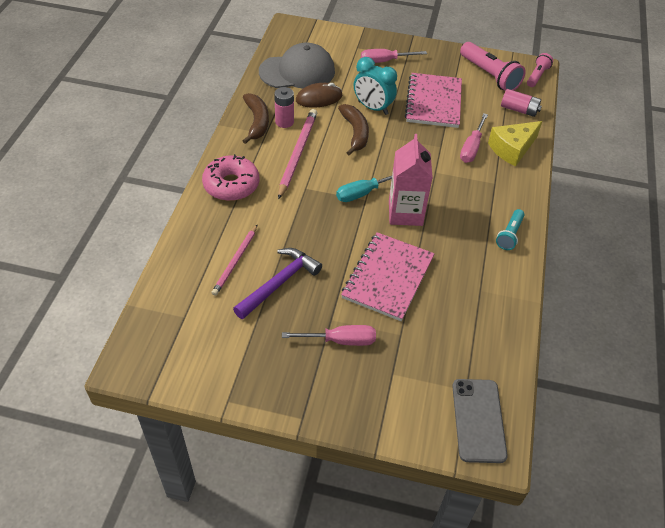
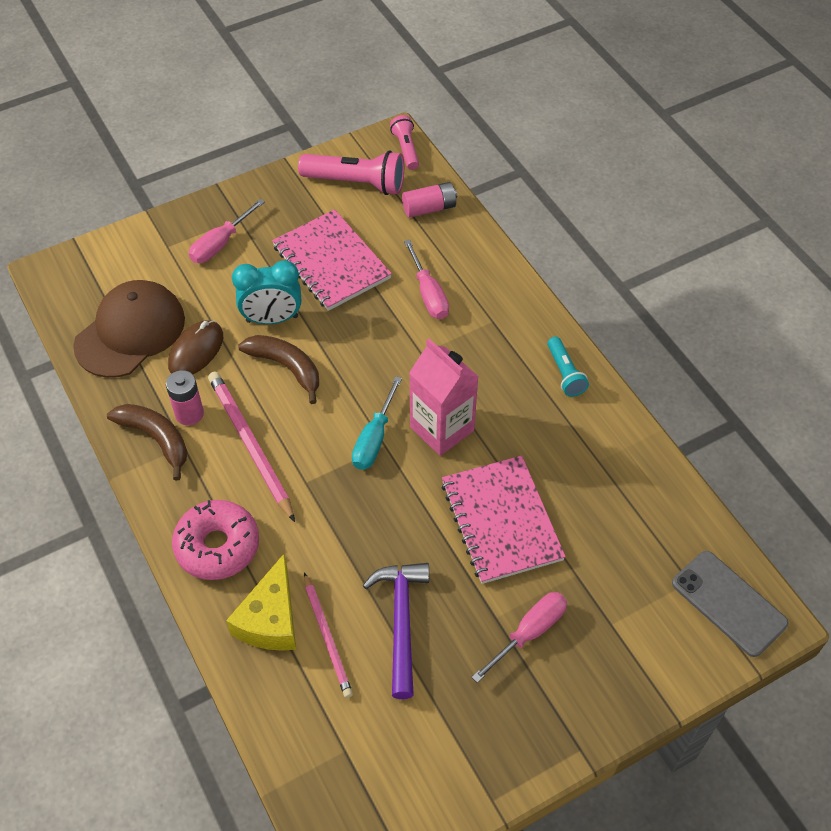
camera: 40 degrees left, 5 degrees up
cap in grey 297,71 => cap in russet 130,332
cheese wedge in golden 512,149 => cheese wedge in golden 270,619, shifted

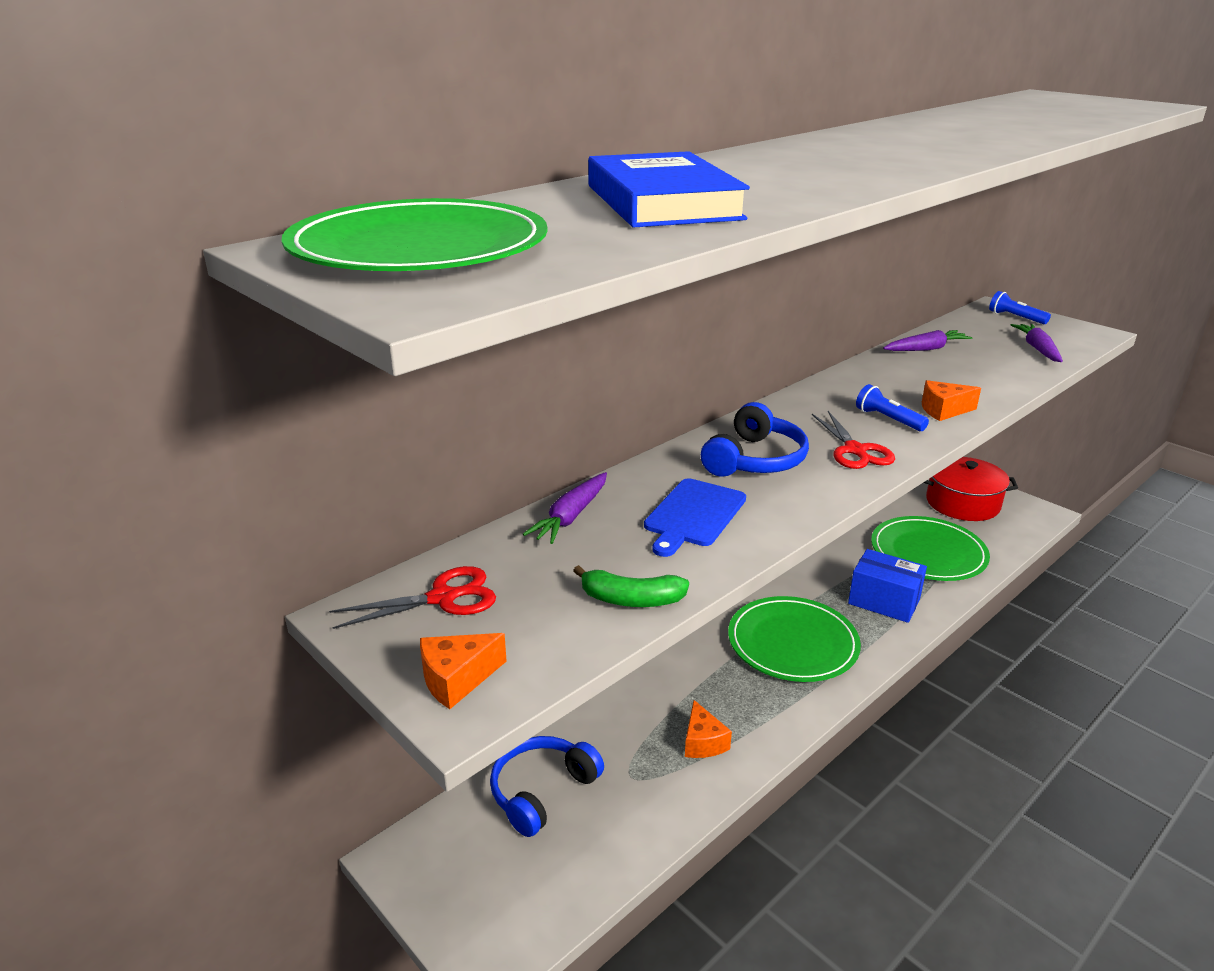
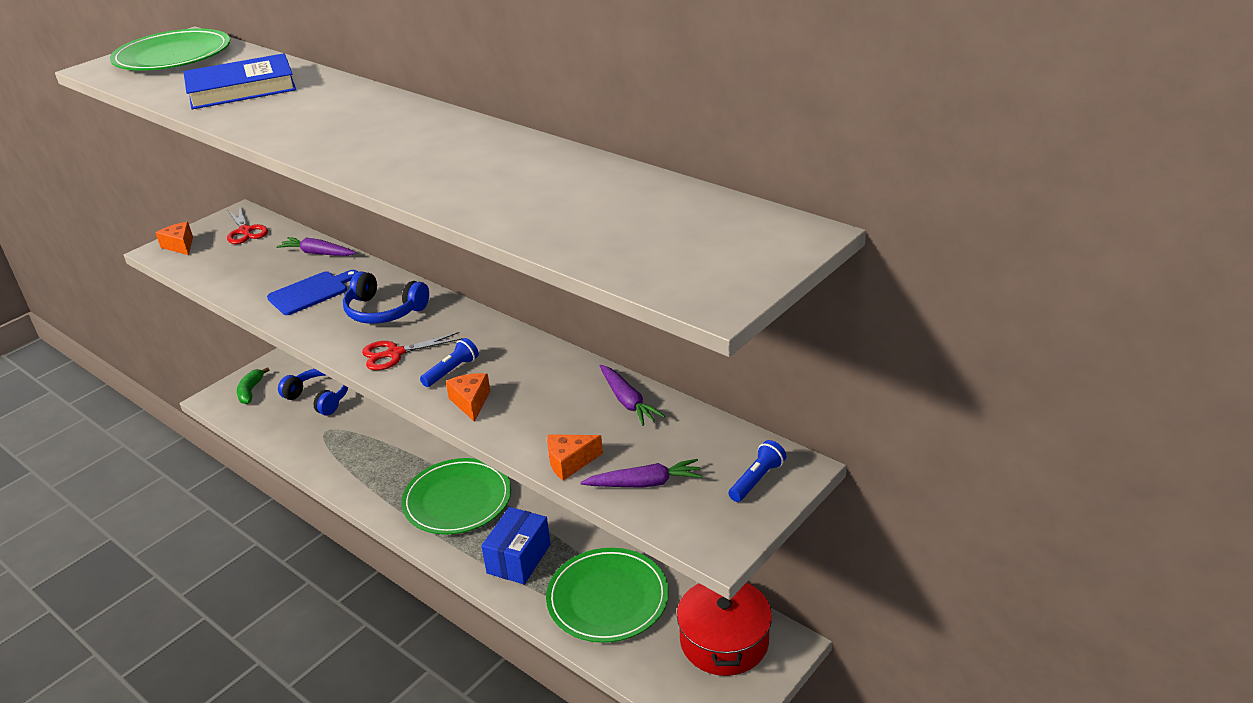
camera: 85 degrees right, 5 degrees up
chopping board in blue 693,515 => chopping board in blue 311,292, 120 degrees clockwise
banana fruit in emerald 631,599 => banana fruit in emerald 251,391, shifted
cheese wedge in orange 703,742 => cheese wedge in orange 570,462, shifted

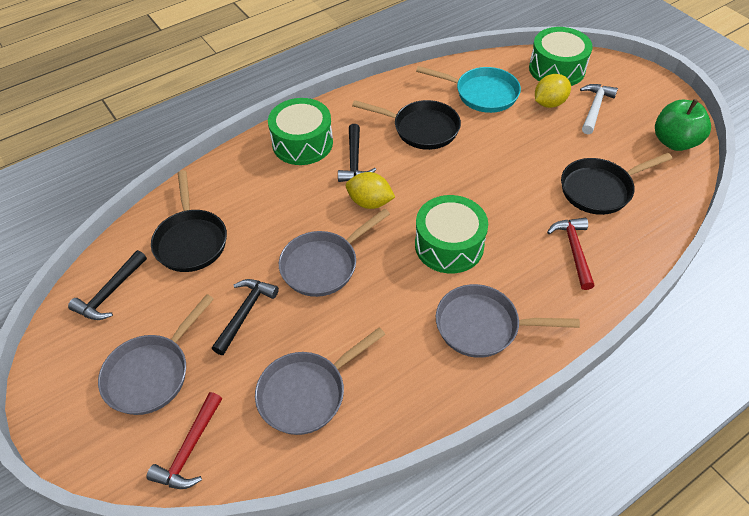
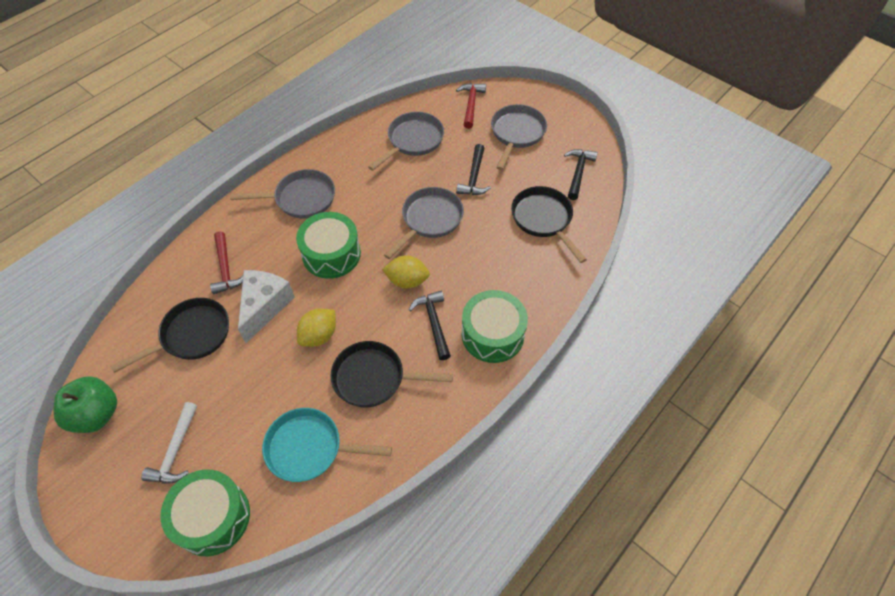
camera: 165 degrees right, 5 degrees up
toy lemon in golden 549,103 => toy lemon in golden 319,335, shifted
nothing => cheese wedge in white 264,306

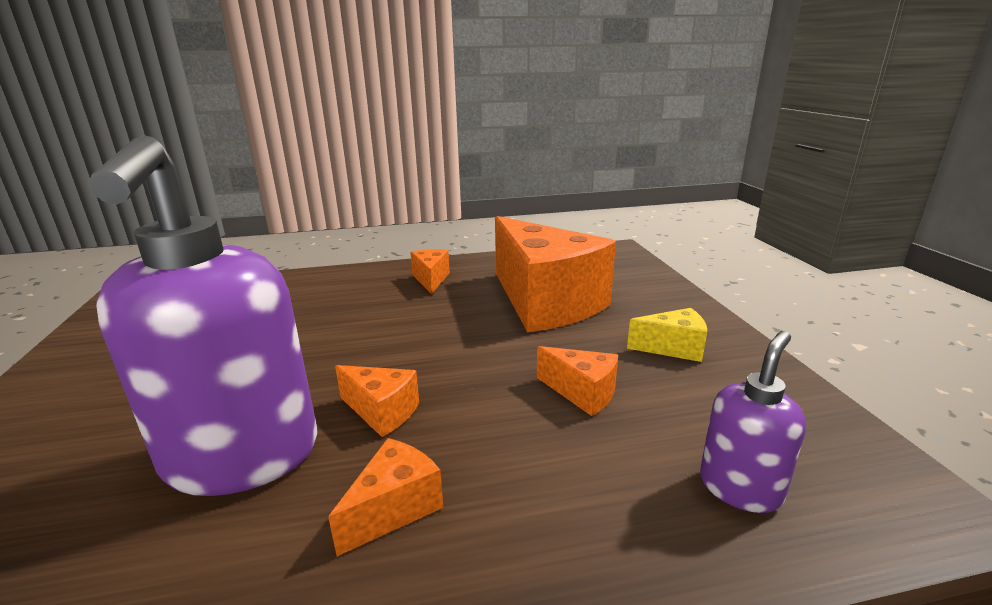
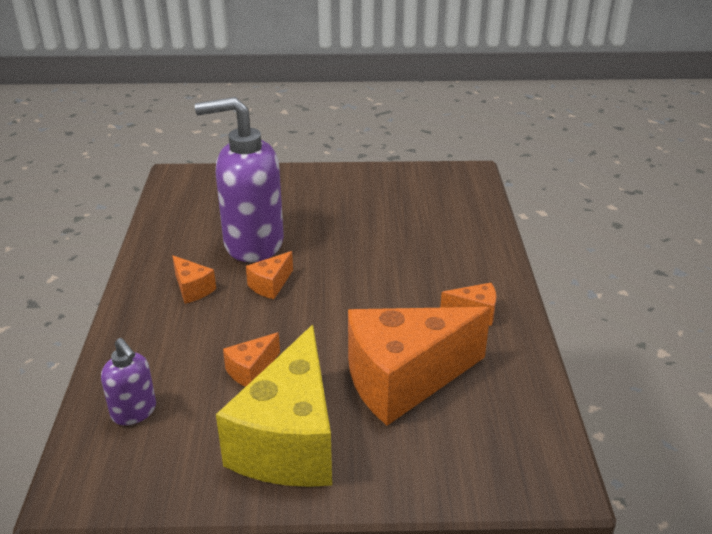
camera: 100 degrees right, 10 degrees up
cheese wedge in golden 673,348 => cheese wedge in golden 289,441, x2.38

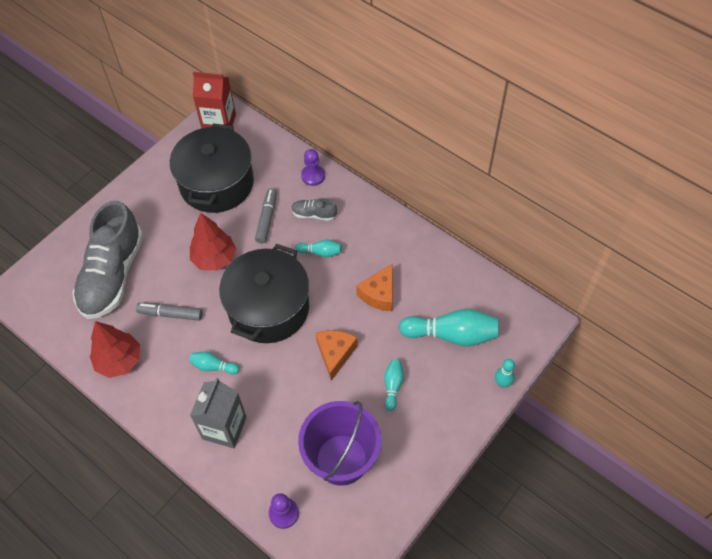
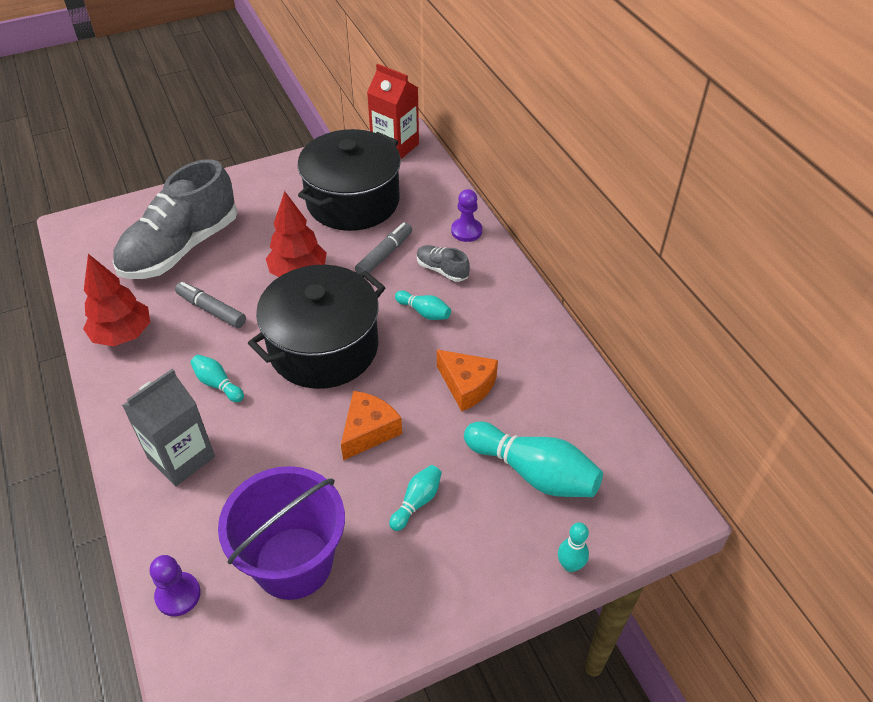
camera: 25 degrees right, 10 degrees down
cheese wedge in orange 379,294 => cheese wedge in orange 467,386, 105 degrees counterclockwise

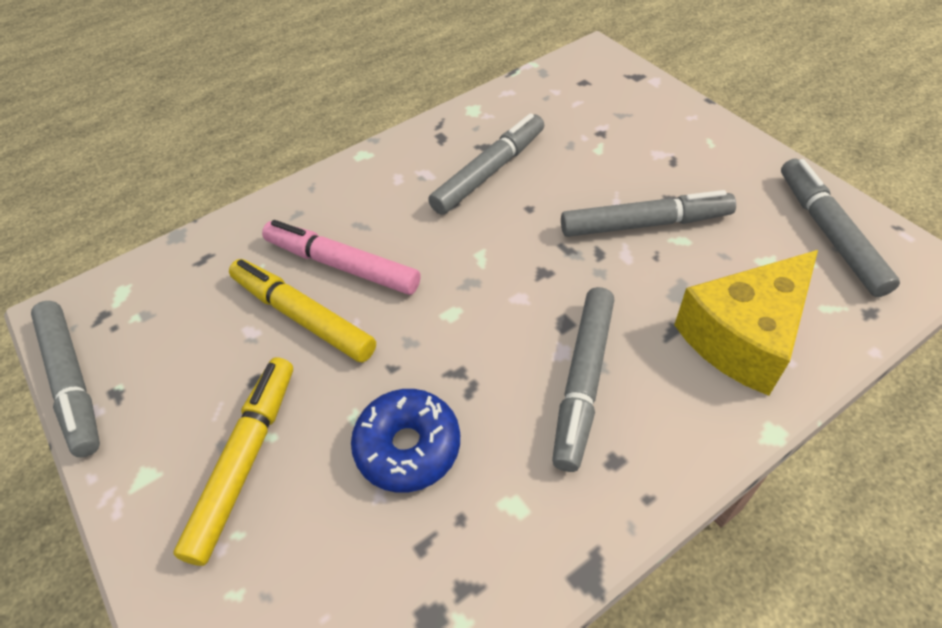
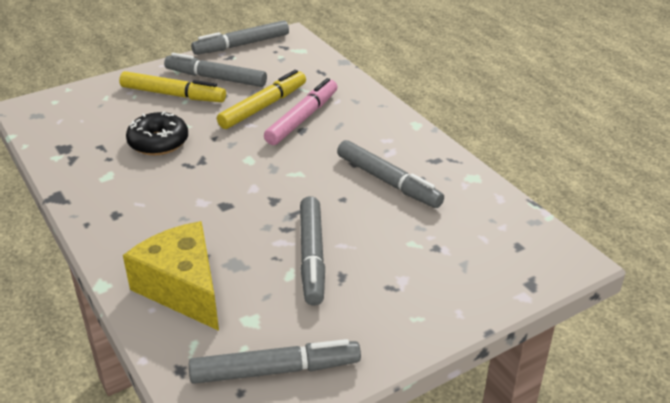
camera: 90 degrees right, 15 degrees down
marker pen in grey 583,381 => marker pen in grey 215,78, shifted
glazed donut in blue 408,447 => glazed donut in black 158,142

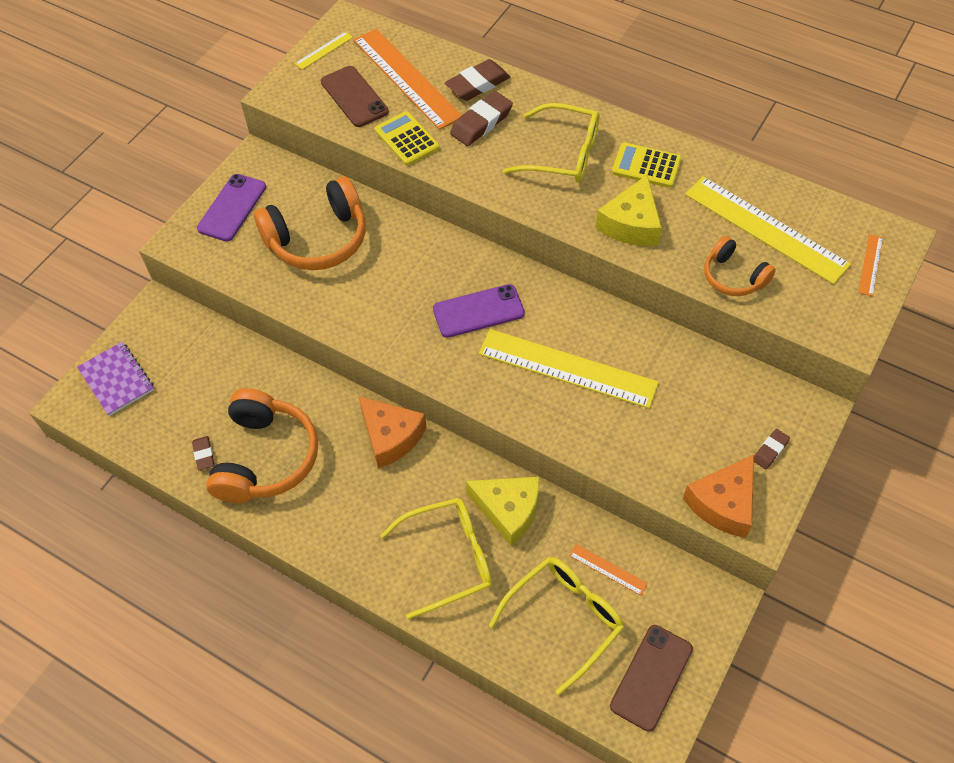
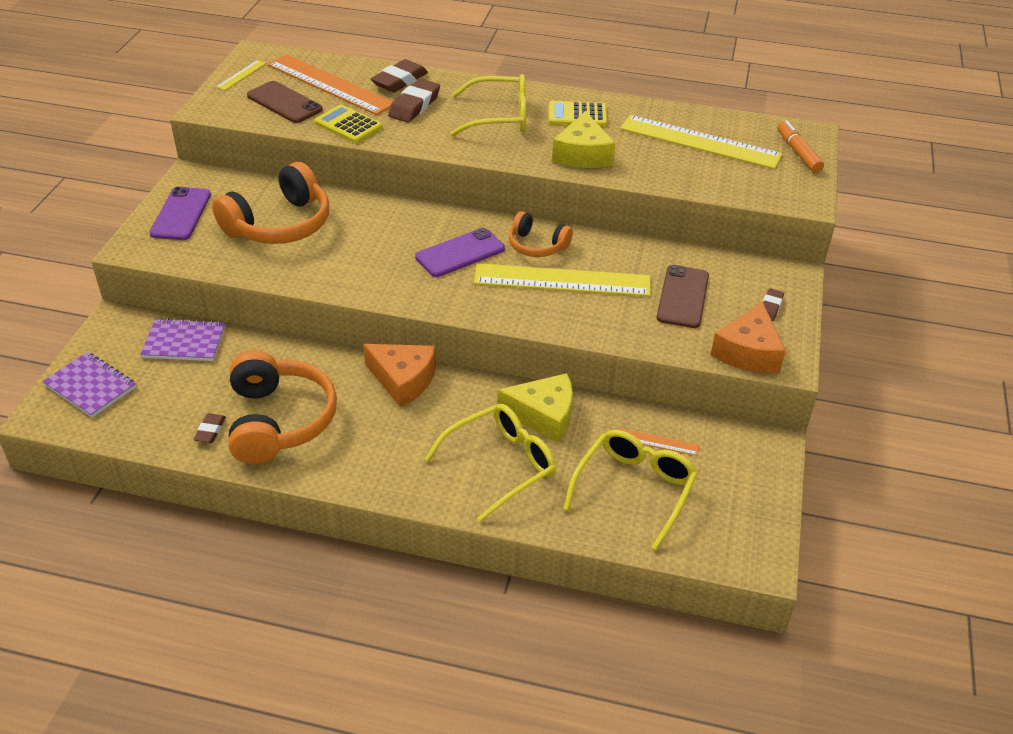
camera: 20 degrees left, 15 degrees down
ruler in orange 870,265 => marker pen in orange 798,152
headphones in orange 733,277 => headphones in orange 537,245, shifted
eraser in russet 204,454 => eraser in russet 210,431, 45 degrees clockwise
phone in russet 651,677 => phone in russet 683,297, shifted
nothing => notebook in royal purple 184,342

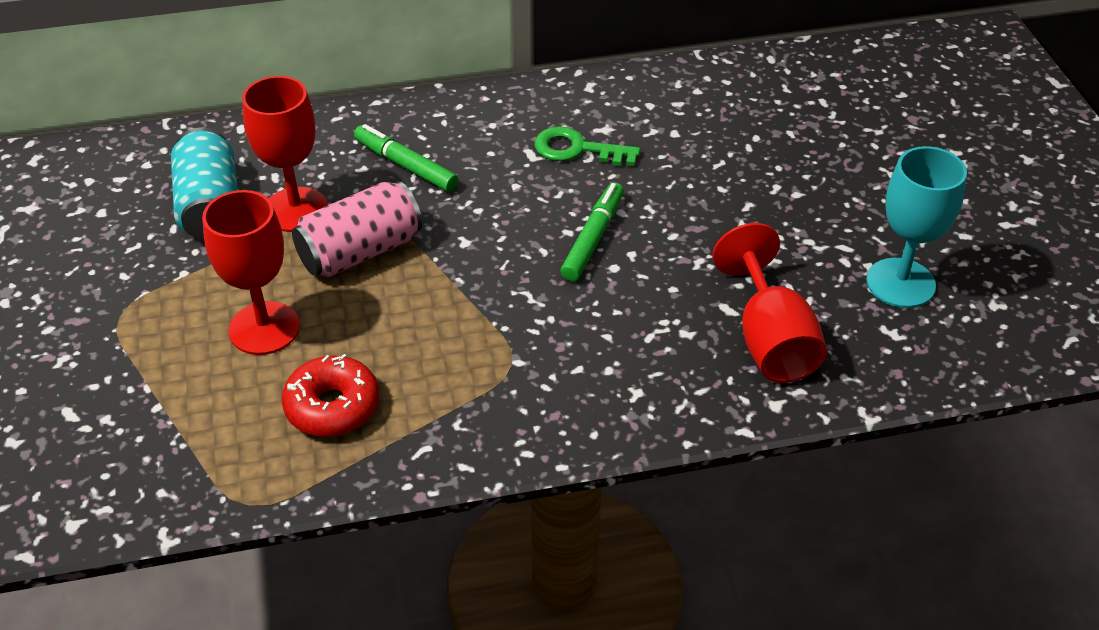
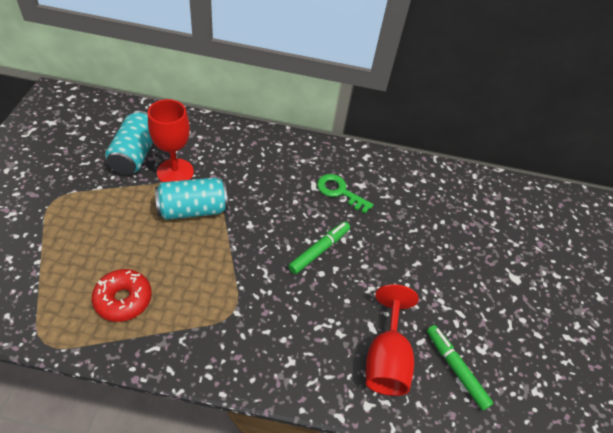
camera: 15 degrees right, 5 degrees up
marker pen in emerald 406,165 => marker pen in emerald 455,369, shifted
wine glass in aqua 900,283 => nothing
tin in rosy 360,251 => tin in aqua 193,209
wine glass in scarlet 264,328 => nothing

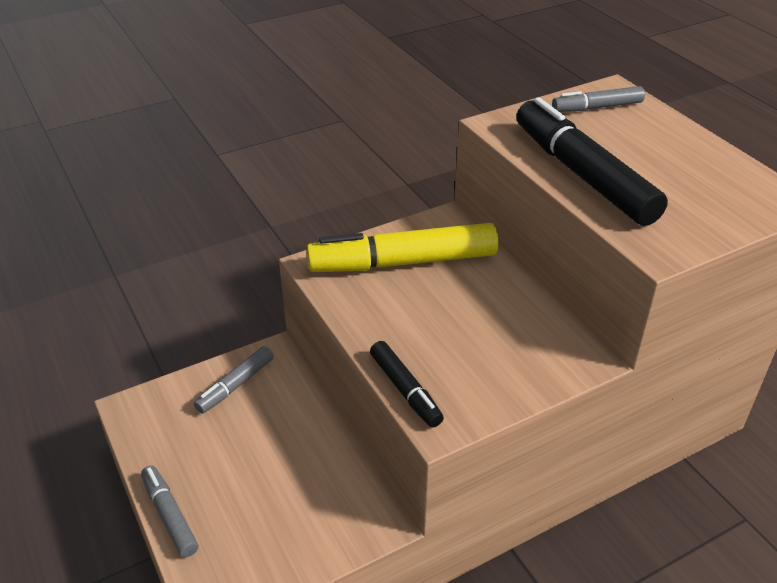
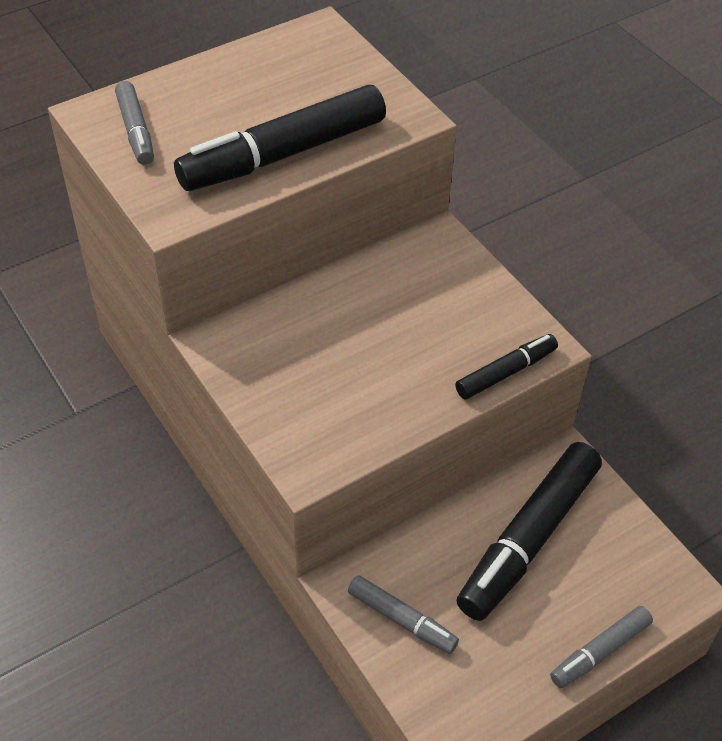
camera: 95 degrees left, 10 degrees up
marker pen in golden 404,262 => nothing
nothing => marker pen in black 529,538

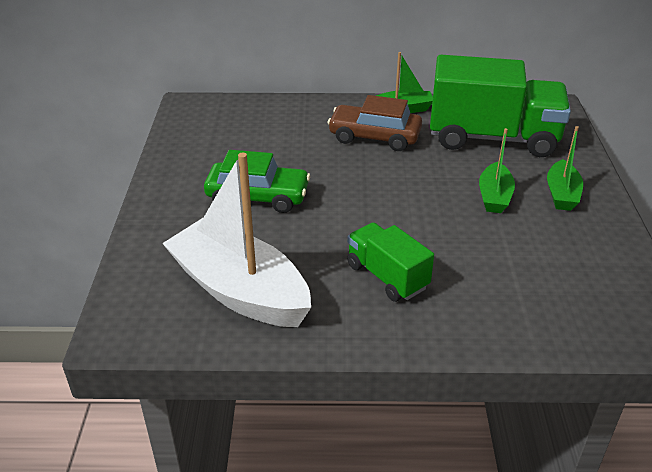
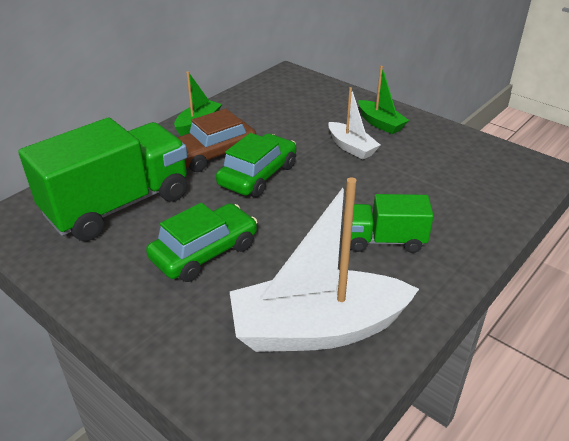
camera: 50 degrees left, 0 degrees up
toy truck in emerald 492,138 => toy truck in emerald 118,205, shifted
sailboat in emerald 494,196 => sailboat in white 351,147
nothing => car in emerald 258,175

